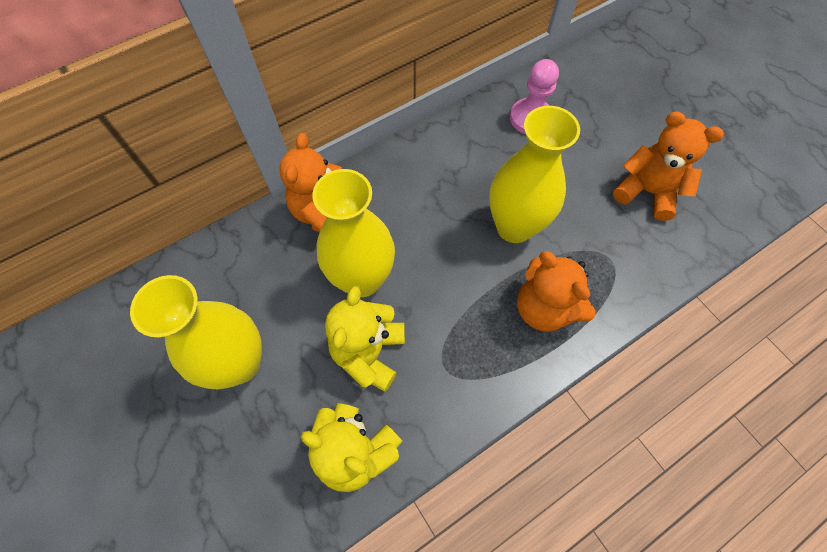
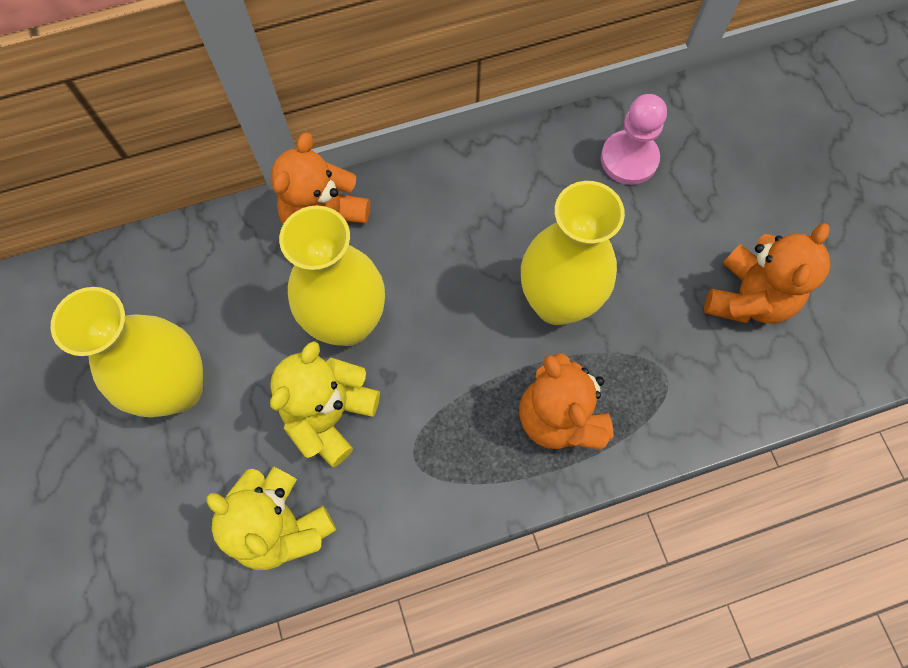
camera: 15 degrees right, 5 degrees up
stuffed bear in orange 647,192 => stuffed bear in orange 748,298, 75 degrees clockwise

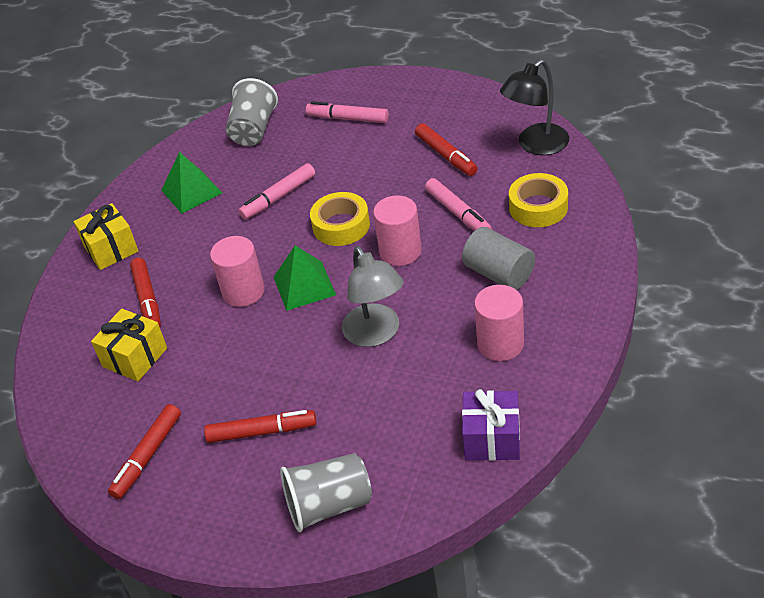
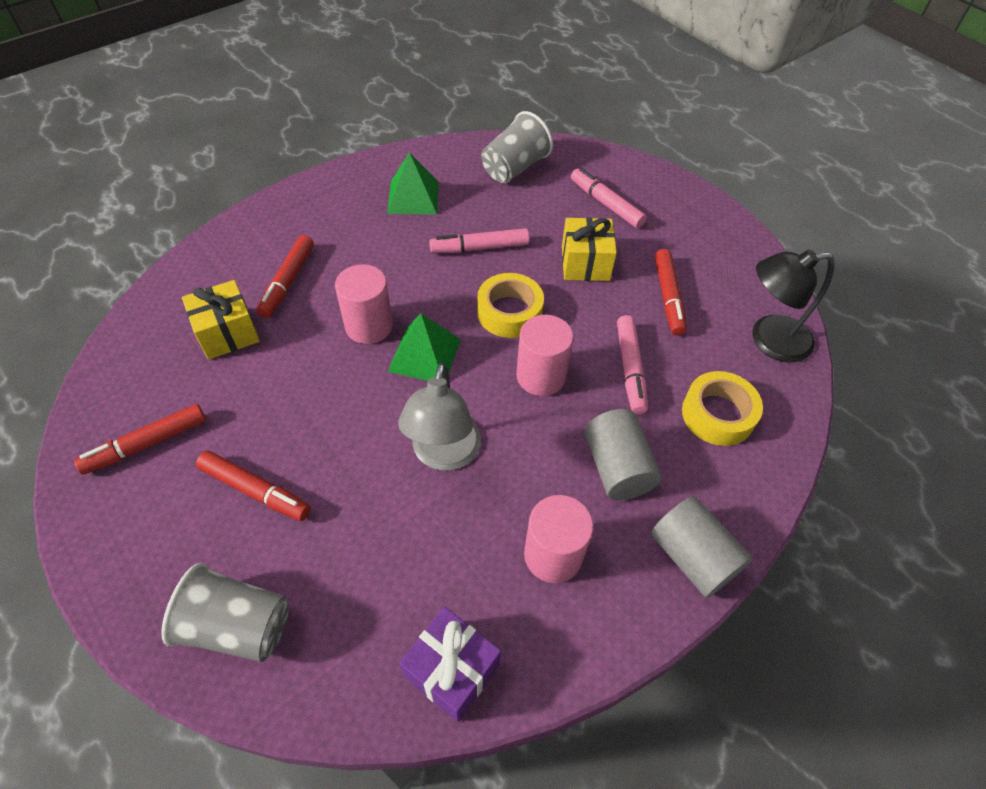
camera: 25 degrees right, 10 degrees up
wrapped gift in golden 111,249 => wrapped gift in golden 585,263, shifted
nothing => cylinder in grey 692,557

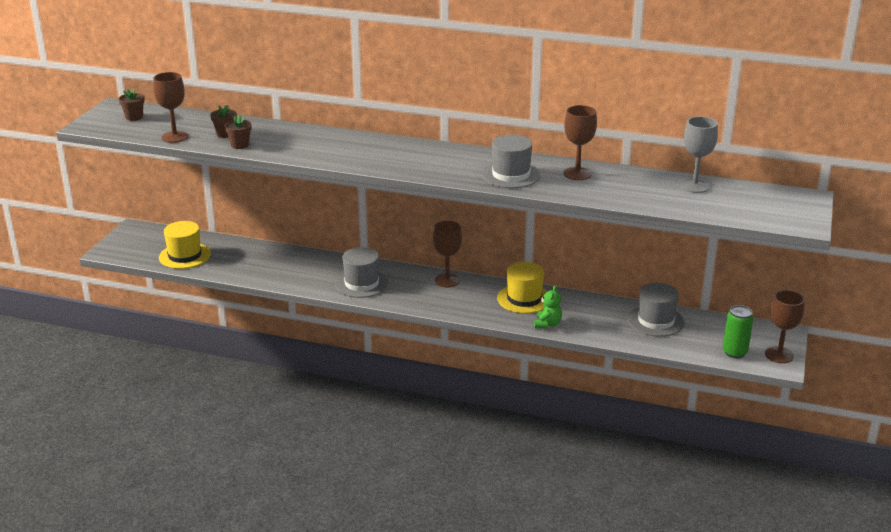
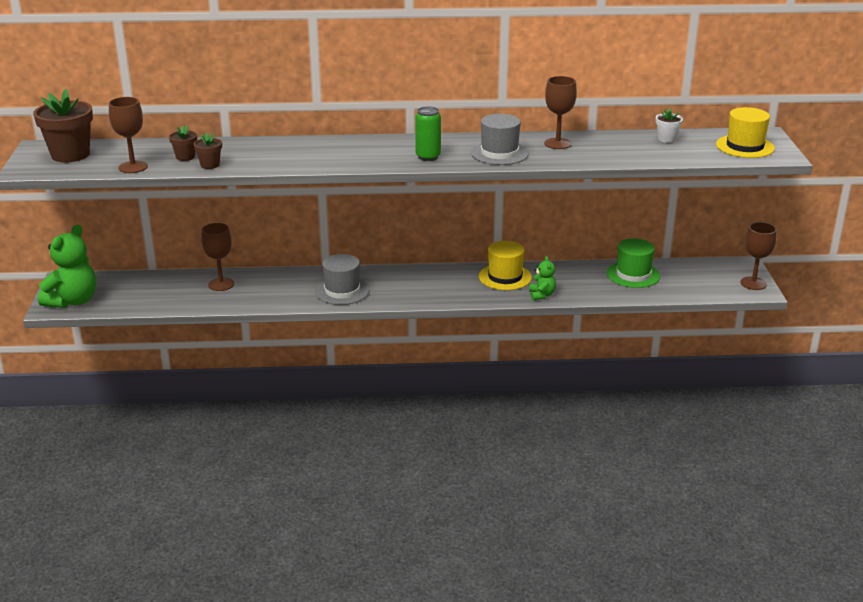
camera: 20 degrees left, 0 degrees up
potted plant in russet 134,117 => potted plant in russet 70,155, x2.03
wine glass in grey 694,186 => potted plant in white 666,139
tall hat in golden 185,256 => tall hat in golden 745,146, shifted
wine glass in russet 447,280 => wine glass in russet 221,284, shifted
tall hat in grey 656,321 => tall hat in emerald 633,274
tin in emerald 734,352 => tin in emerald 428,157, shifted
nothing => stuffed bear in emerald 73,301

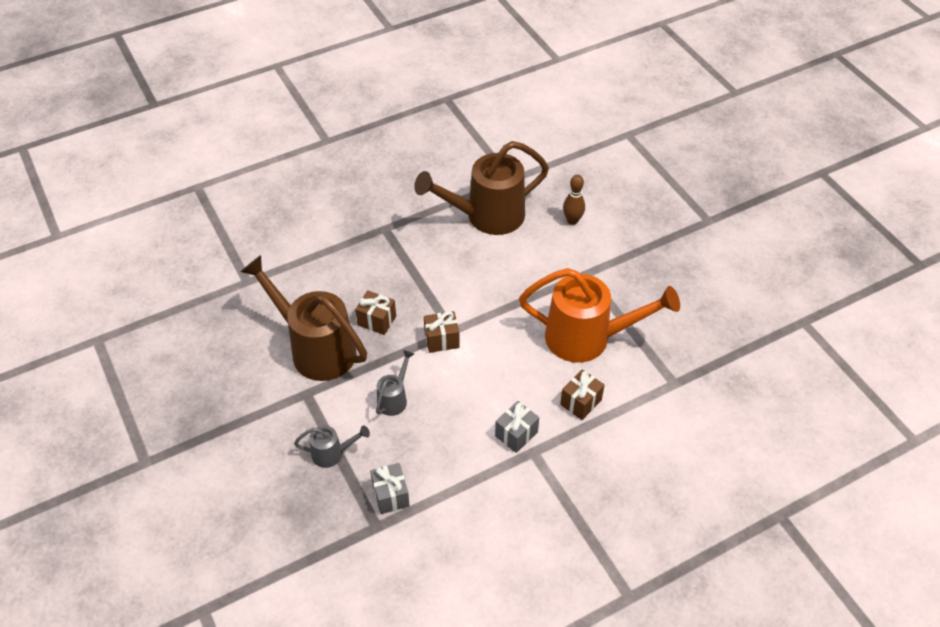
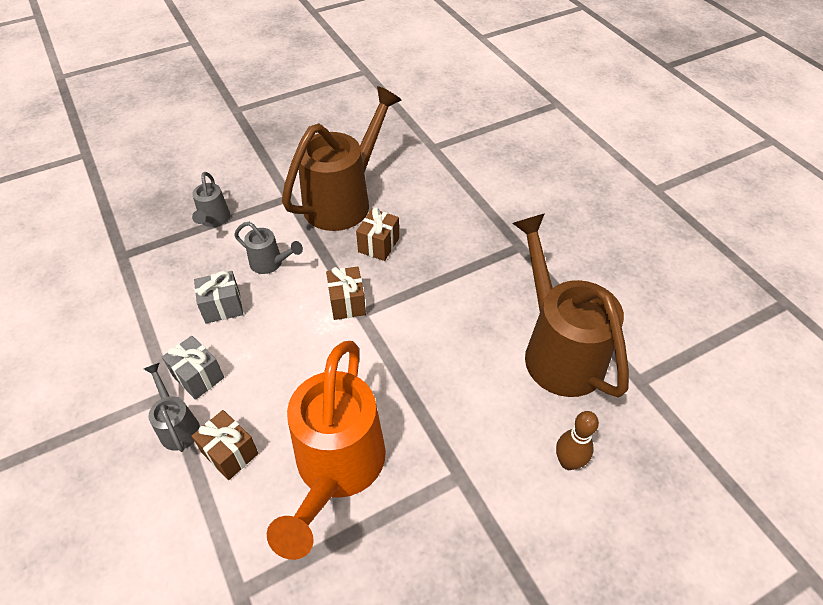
camera: 90 degrees right, 0 degrees up
wrapped gift in grey 391,495 => wrapped gift in grey 222,307, shifted
nothing => sprinkling can in grey 178,426

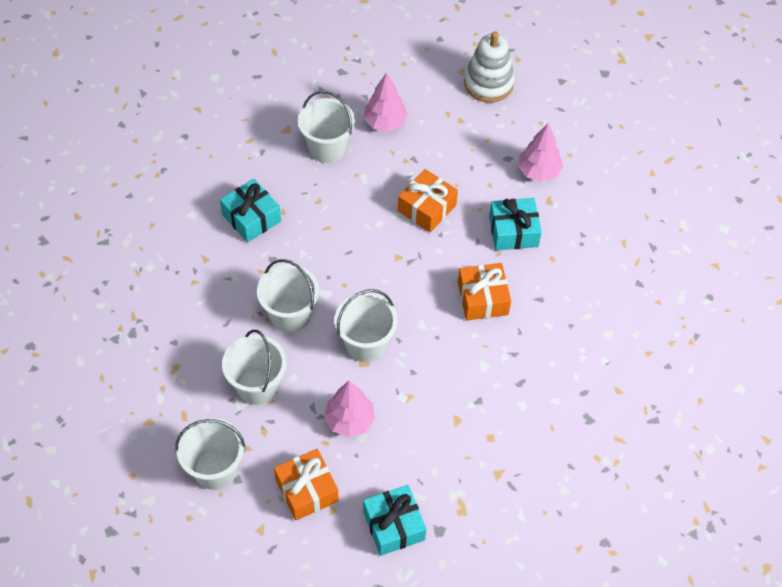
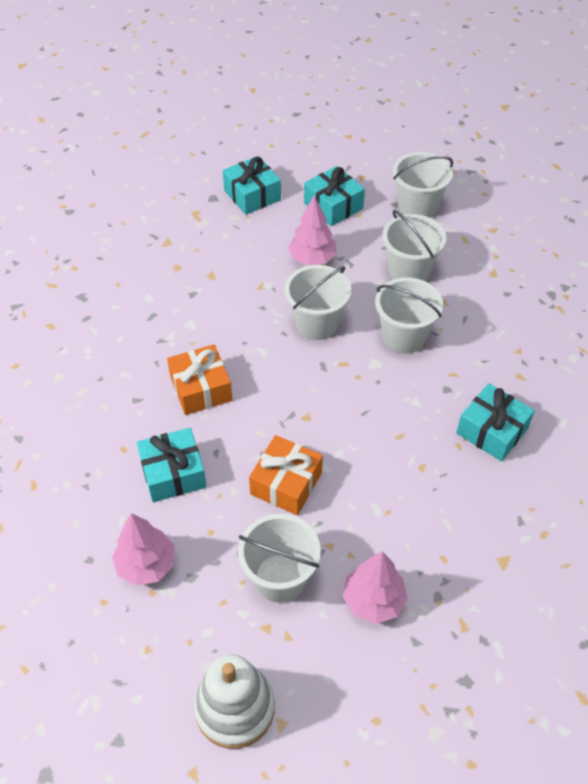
camera: 170 degrees right, 5 degrees down
bucket in white 327,148 => bucket in white 280,578, shifted
wrapped gift in orange 306,490 => wrapped gift in aqua 333,206

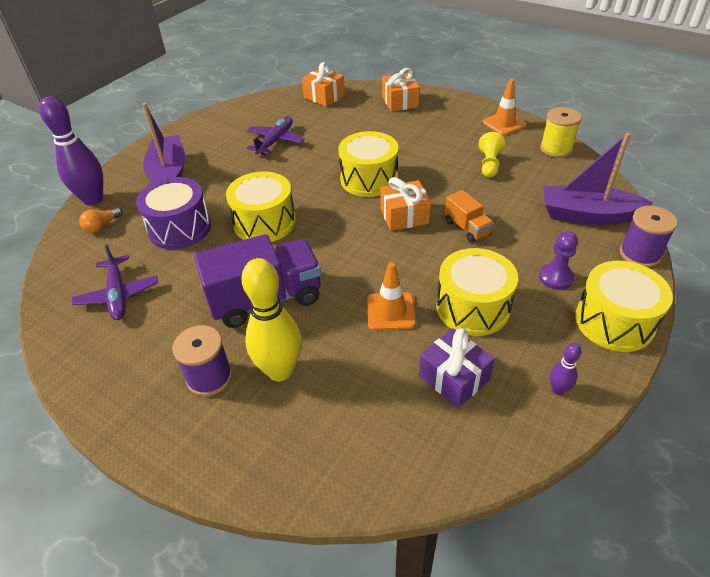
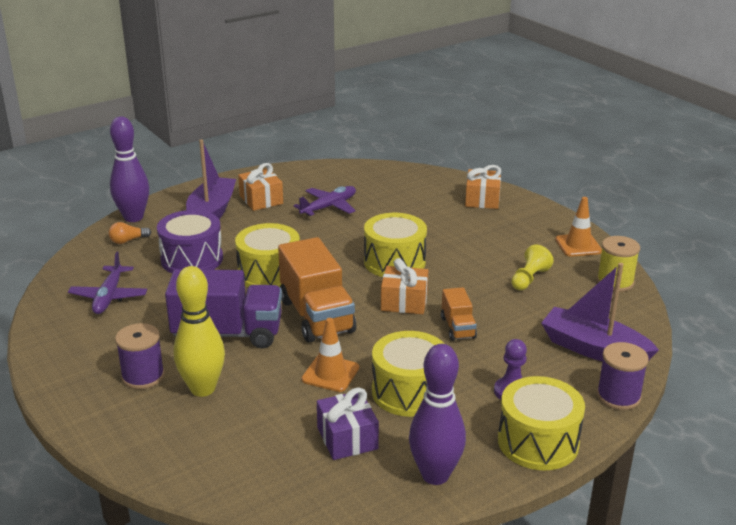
camera: 20 degrees right, 15 degrees down
wrapped gift in orange 324,96 => wrapped gift in orange 261,200, shifted
tenpin in royal purple 558,389 => tenpin in royal purple 435,475, x2.20
nothing => toy truck in orange 316,316

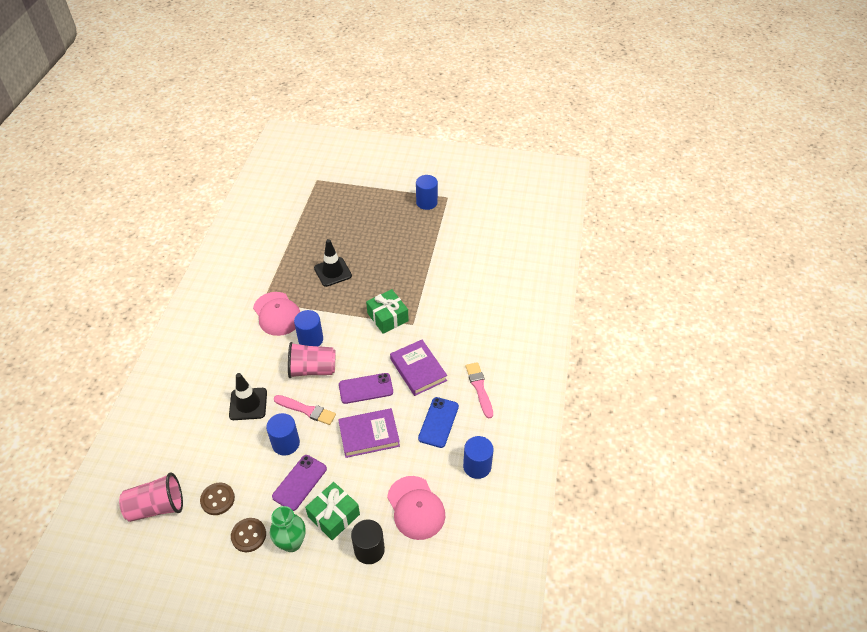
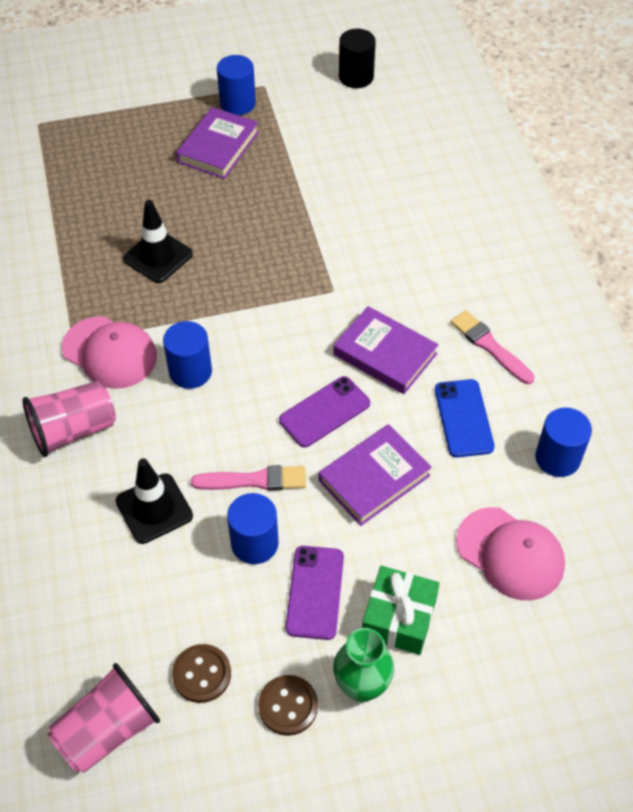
camera: 25 degrees left, 5 degrees up
wrapped gift in emerald 387,317 => nothing
cup in rosy 312,369 => cup in rosy 73,430, shifted
cylinder in black 369,550 => cylinder in black 356,77, shifted
nothing => book in royal purple 218,147

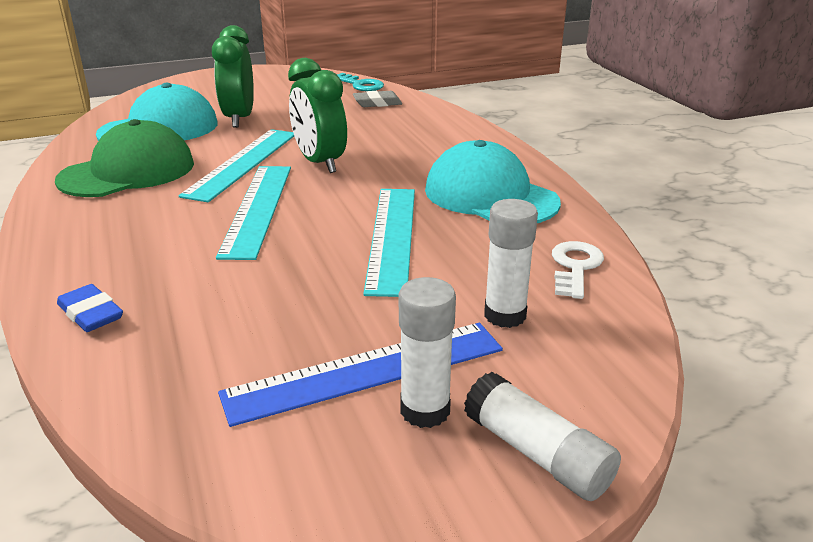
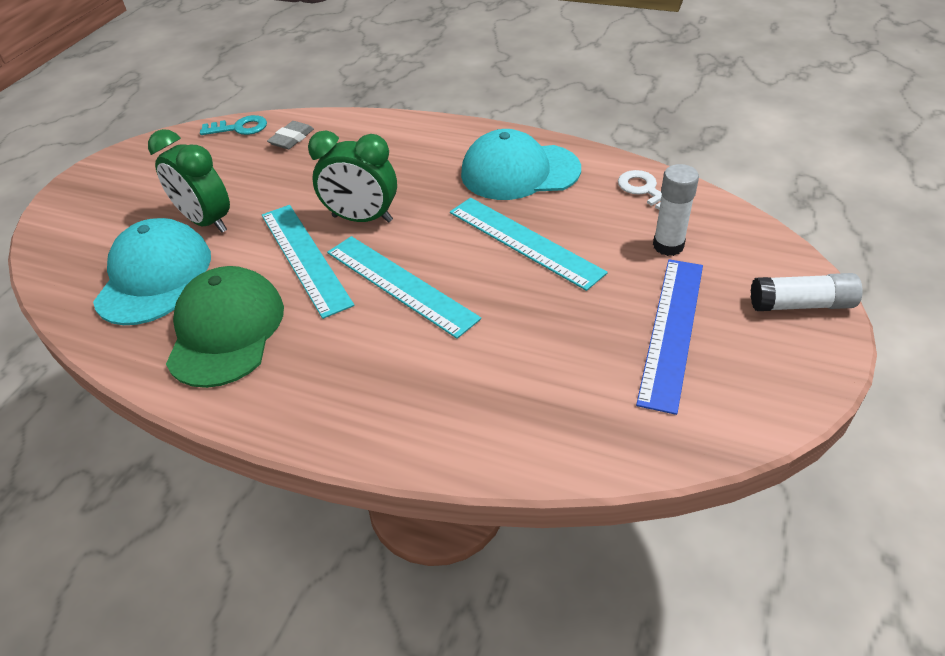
camera: 45 degrees left, 15 degrees up
glue stick in white 425,410 => nothing
eraser in blue 91,314 => nothing

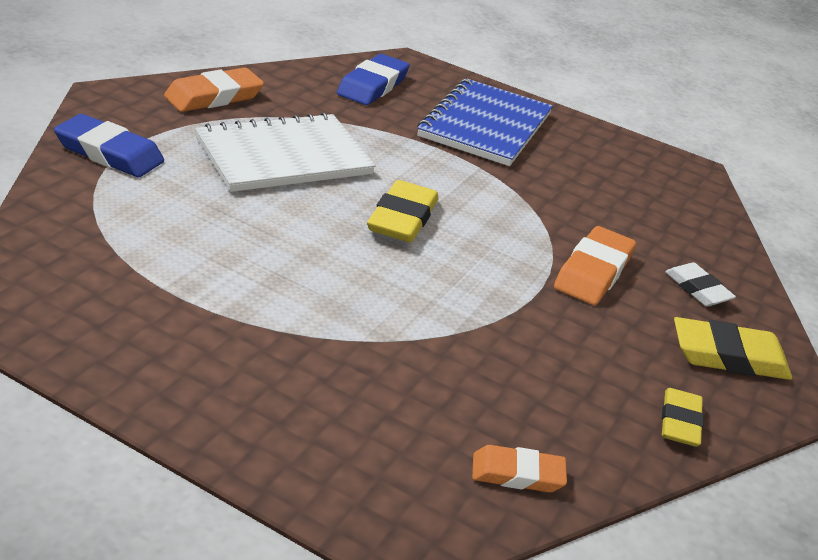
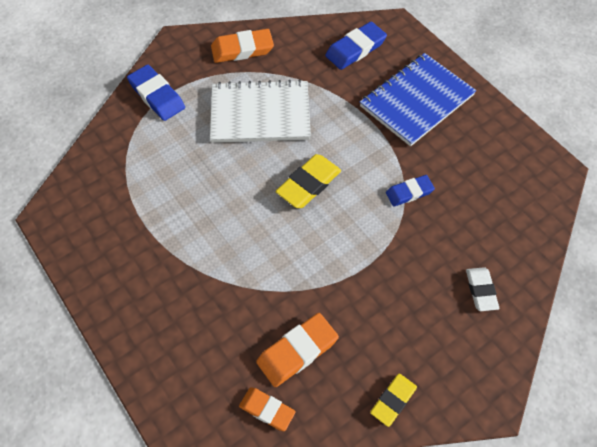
camera: 30 degrees right, 25 degrees up
eraser in orange 593,272 => eraser in orange 297,351, shifted
eraser in golden 728,356 => nothing
nothing => eraser in blue 409,192

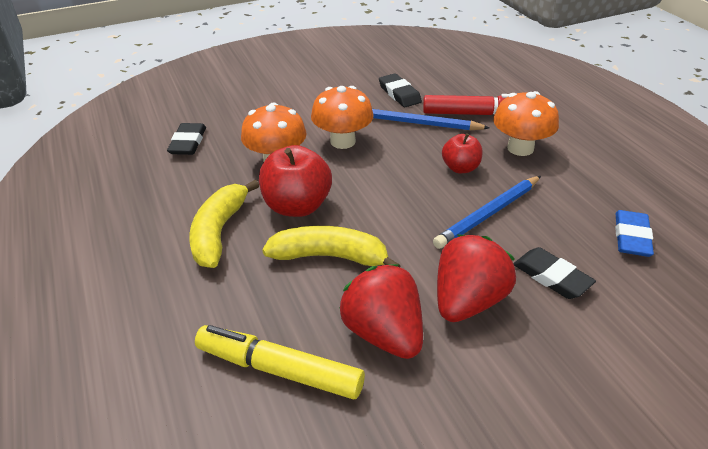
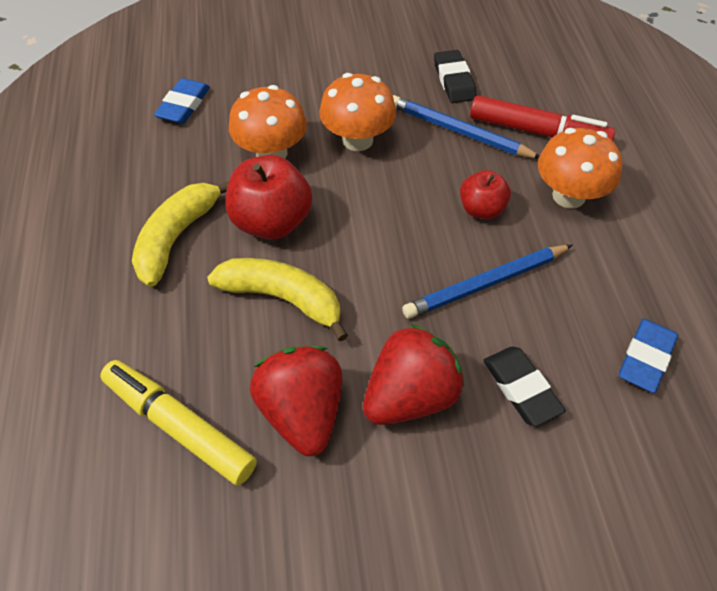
camera: 15 degrees right, 15 degrees up
eraser in black 188,142 => eraser in blue 183,105

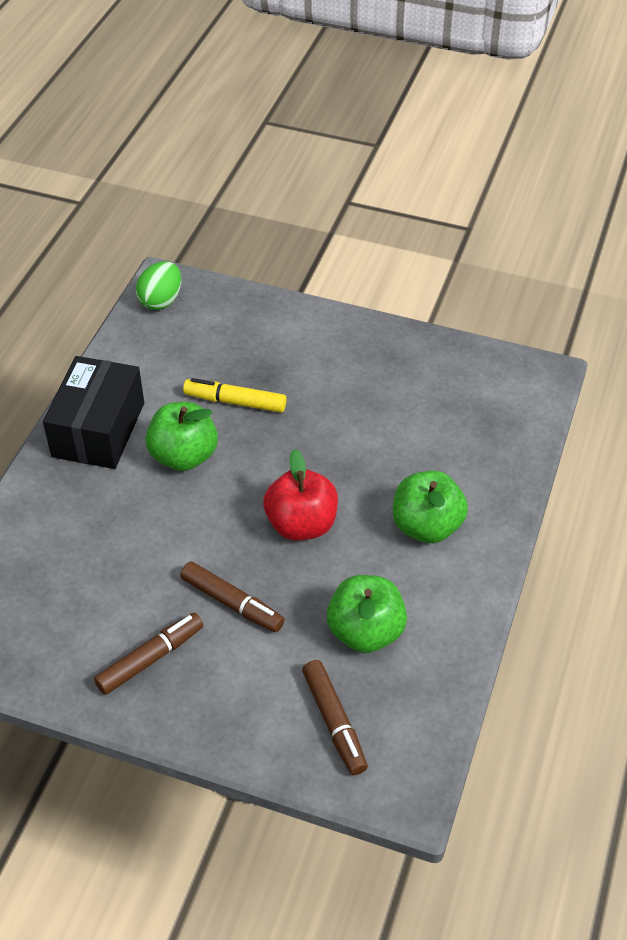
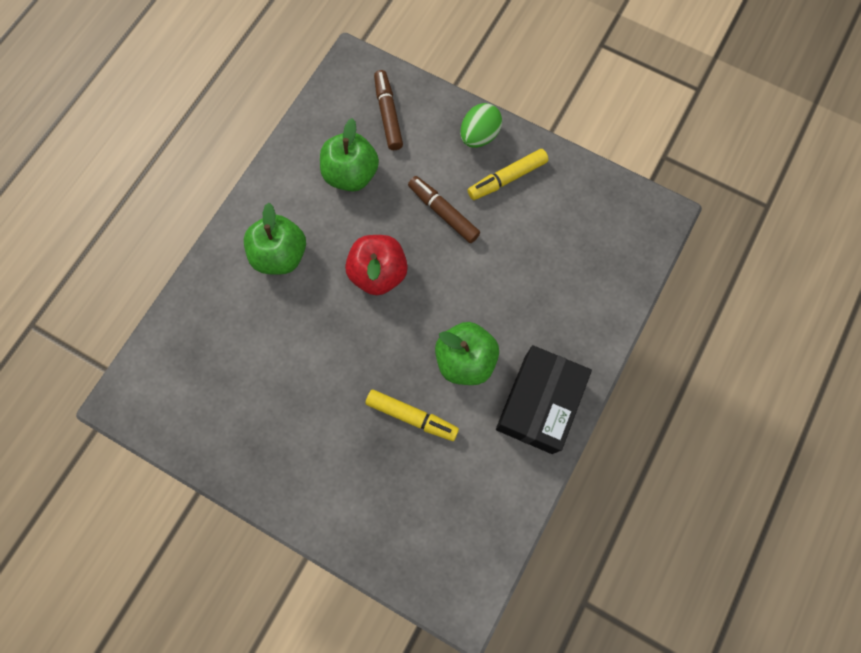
camera: 170 degrees left, 25 degrees up
egg shape in emerald 161,300 => egg shape in emerald 479,136, shifted
marker pen in russet 150,658 => marker pen in golden 507,178

